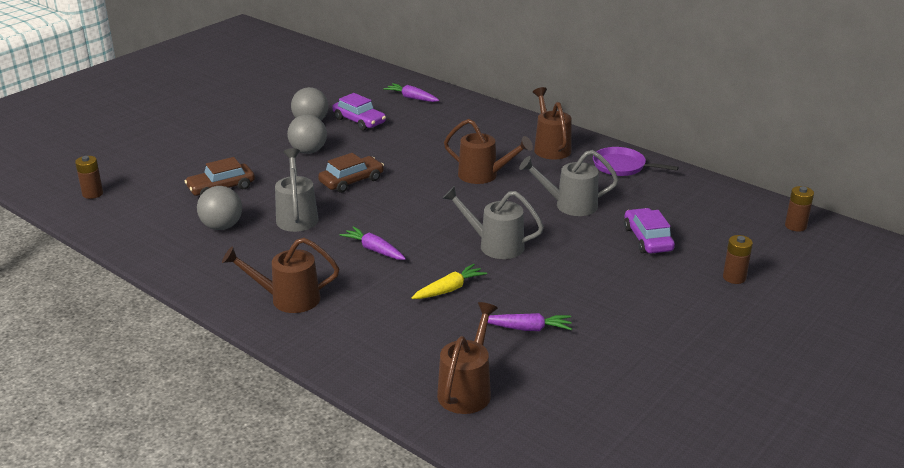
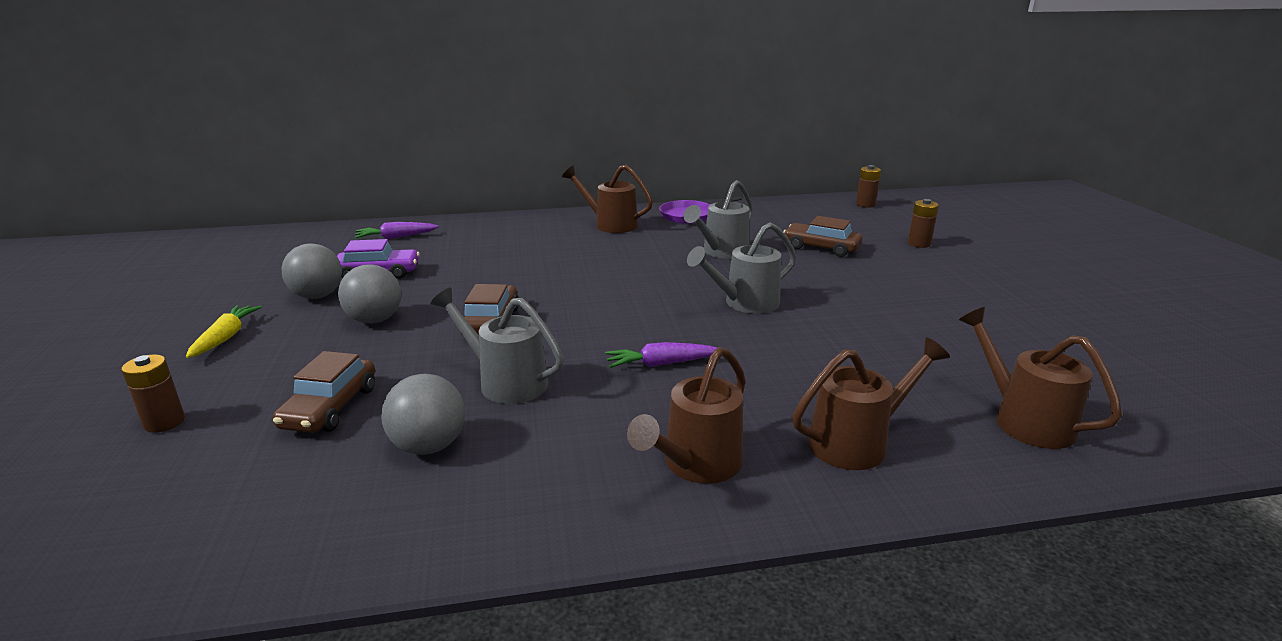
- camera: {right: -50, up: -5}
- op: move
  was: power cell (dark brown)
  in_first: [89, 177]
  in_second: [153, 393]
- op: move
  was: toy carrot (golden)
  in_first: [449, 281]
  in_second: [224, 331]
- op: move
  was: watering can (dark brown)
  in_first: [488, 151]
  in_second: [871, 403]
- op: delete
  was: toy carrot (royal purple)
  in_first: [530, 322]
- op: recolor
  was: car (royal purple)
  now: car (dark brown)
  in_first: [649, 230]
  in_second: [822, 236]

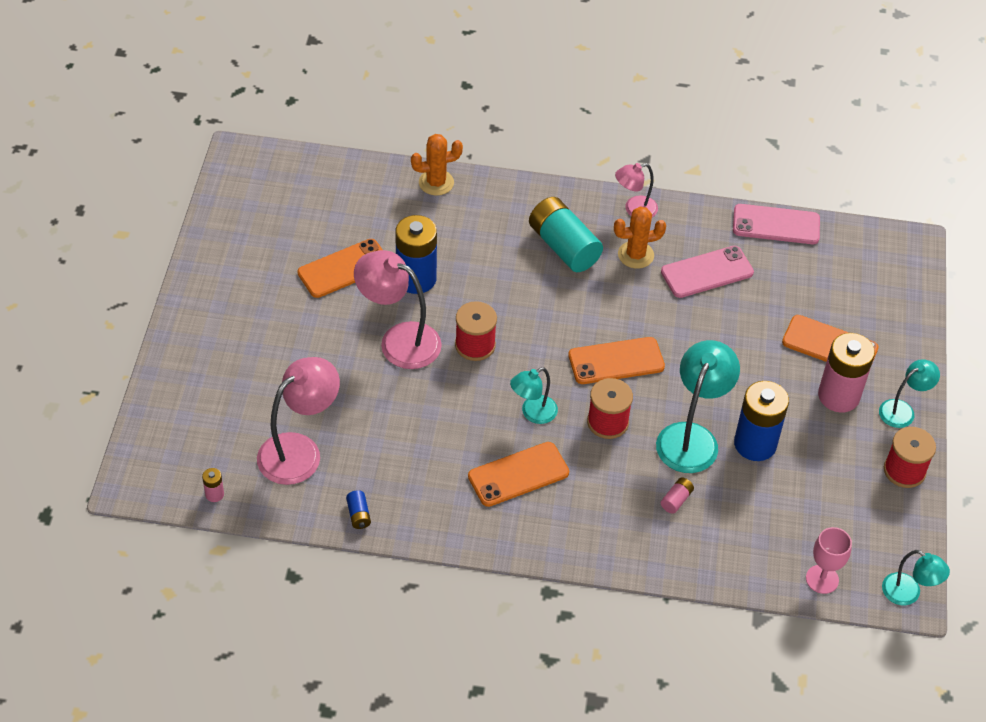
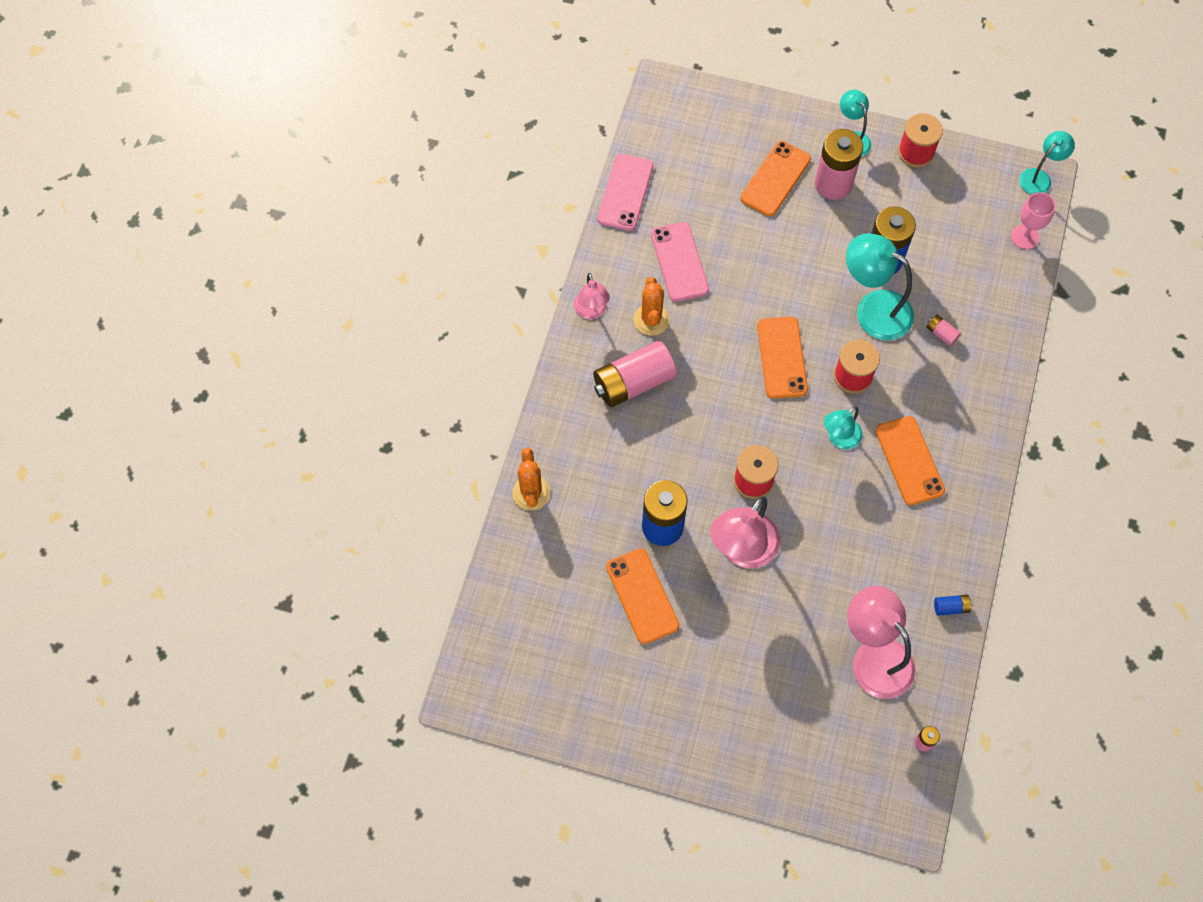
- camera: {right: -80, up: 15}
- op: rotate
  was: reading lamp (aqua)
  in_first: [534, 395]
  in_second: [843, 428]
  clockwise: 75
- op: recolor
  was: power cell (aqua)
  now: power cell (rose-pink)
  in_first: [566, 234]
  in_second: [635, 374]

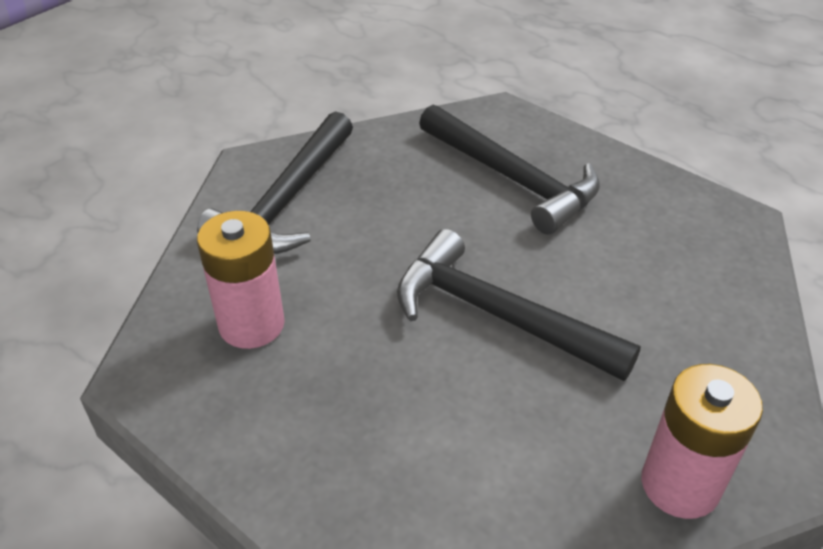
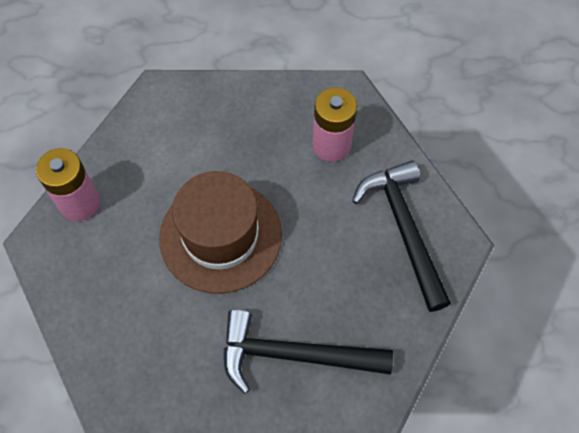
- camera: {right: 140, up: 20}
- op: replace
  was: hammer (black)
  now: tall hat (dark brown)
  in_first: [519, 305]
  in_second: [220, 232]

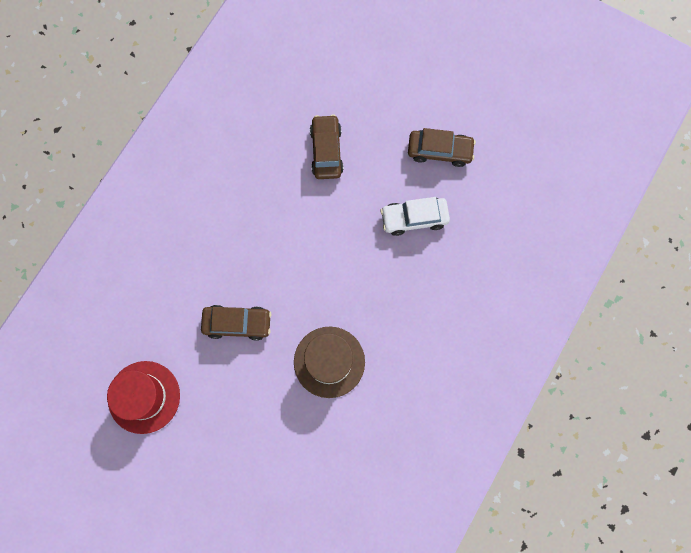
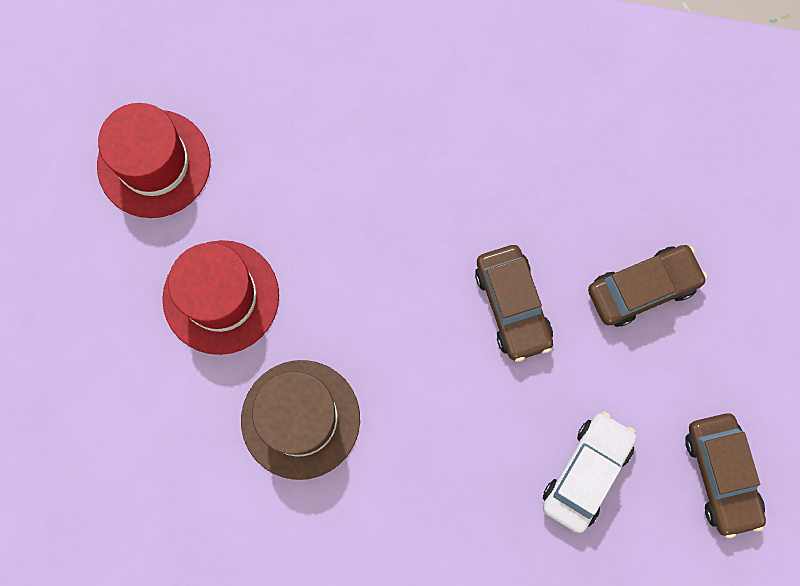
- camera: {right: 70, up: 0}
- op: move
  was: car (dark brown)
  in_first: [236, 322]
  in_second: [514, 303]
- op: rotate
  was: car (pure white)
  in_first: [415, 216]
  in_second: [590, 472]
  clockwise: 60
- op: insert
  now: tall hat (scarlet)
  in_second: [220, 297]

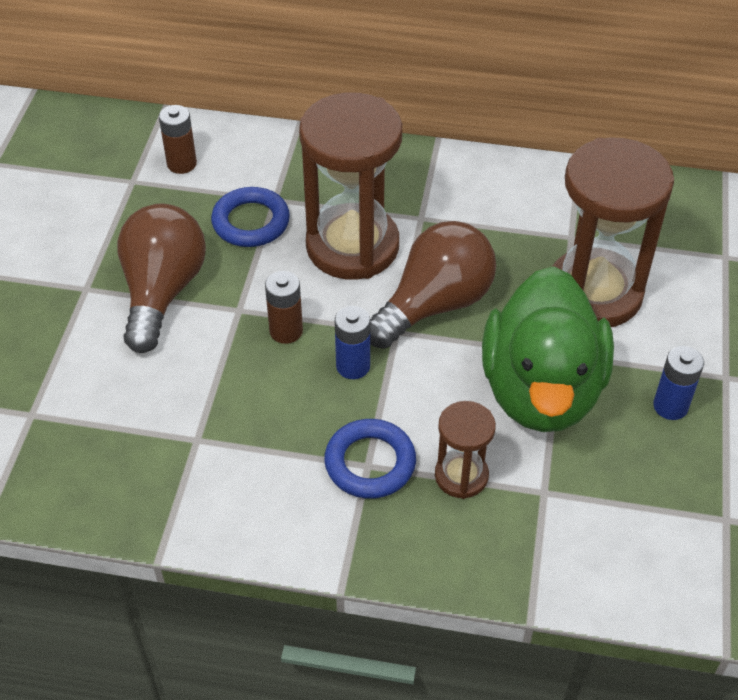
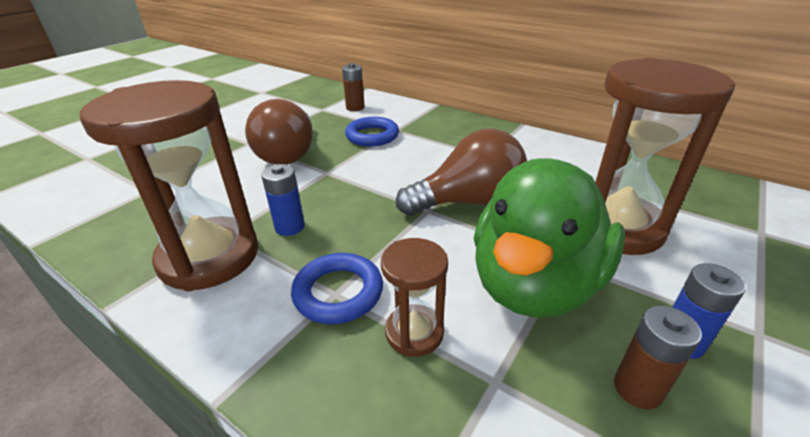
- camera: {right: 25, up: -15}
- op: rotate
  was: lightbulb (dark brown)
  in_first: [161, 278]
  in_second: [279, 132]
  clockwise: 150
- op: move
  was: power cell (dark brown)
  in_first: [284, 307]
  in_second: [658, 357]
- op: move
  was: sandglass (dark brown)
  in_first: [350, 186]
  in_second: [169, 186]
- op: move
  was: power cell (royal blue)
  in_first: [352, 342]
  in_second: [283, 200]

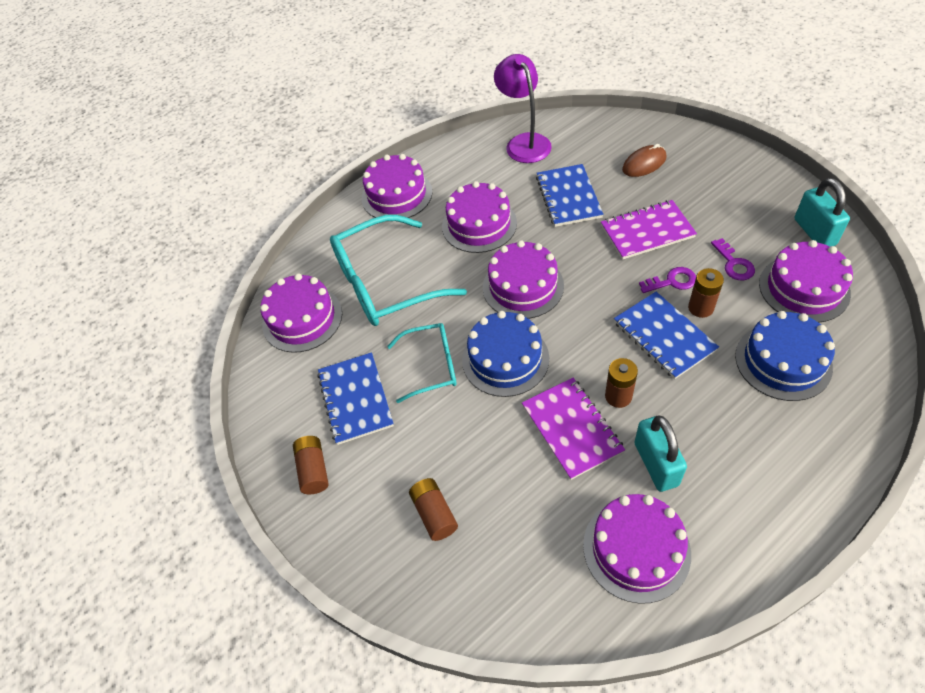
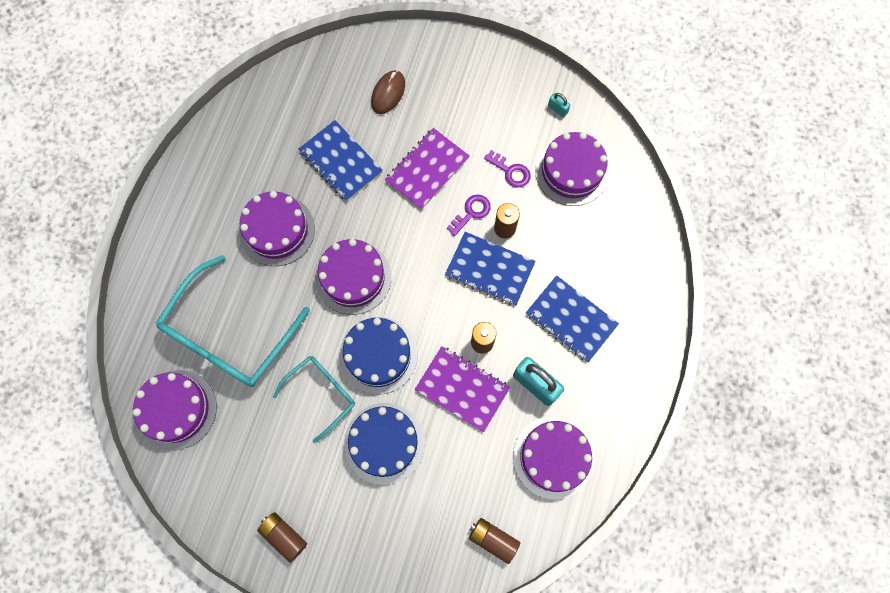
- camera: {right: -40, up: 20}
- op: move
  was: notepad (royal blue)
  in_first: [355, 398]
  in_second: [572, 318]
- op: delete
  was: cake (royal purple)
  in_first: [397, 186]
- op: move
  was: power cell (dark brown)
  in_first: [433, 509]
  in_second: [494, 541]
- op: delete
  was: reading lamp (royal purple)
  in_first: [523, 108]
- op: move
  was: cake (royal blue)
  in_first: [785, 356]
  in_second: [384, 444]
- op: resize
  was: lock (aqua)
  in_first: [822, 212]
  in_second: [559, 105]
  ratio: 0.48

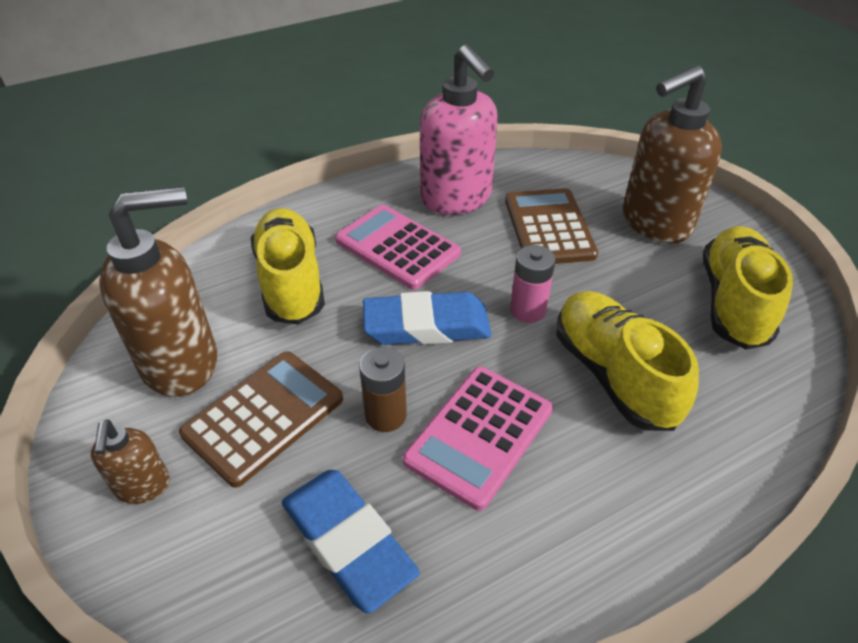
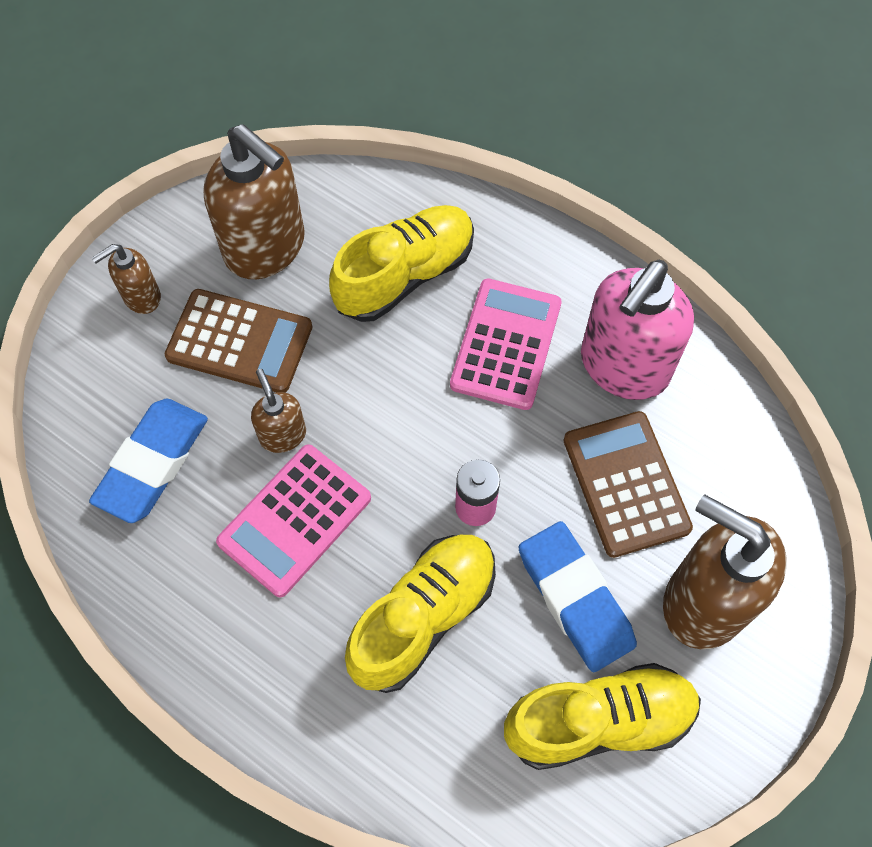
- camera: {right: 65, up: 20}
- op: replace
  was: power cell (dark brown)
  now: pump bottle (dark brown)
  in_first: [383, 389]
  in_second: [278, 411]
- op: move
  was: pencil eraser (royal blue)
  in_first: [427, 318]
  in_second: [578, 596]
- op: rotate
  was: calculator (rose-pink)
  in_first: [478, 439]
  in_second: [293, 520]
  clockwise: -60
- op: rotate
  was: calculator (dark brown)
  in_first: [551, 226]
  in_second: [628, 484]
  clockwise: -75

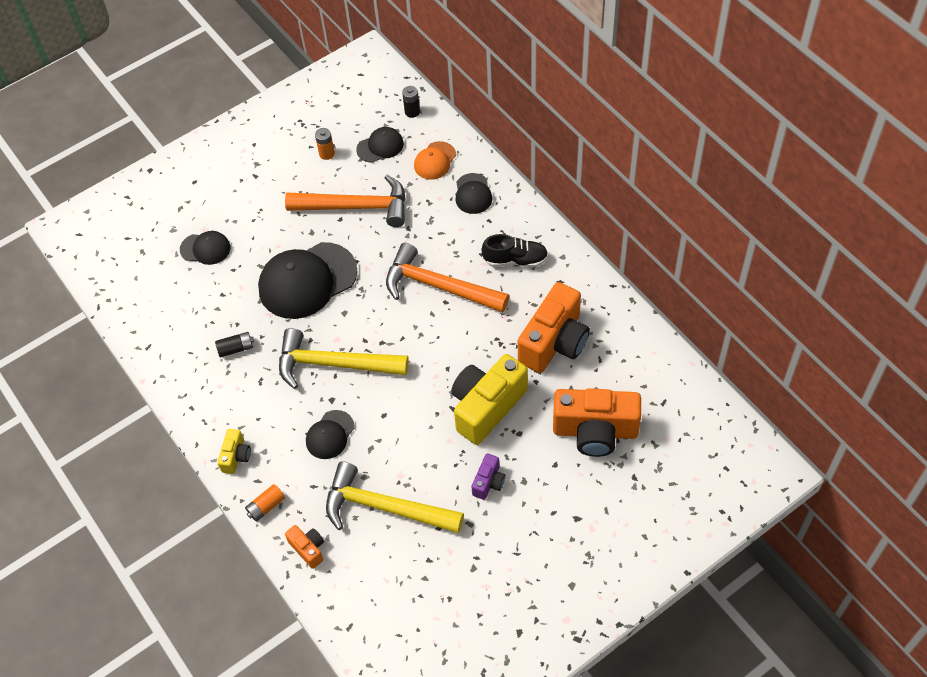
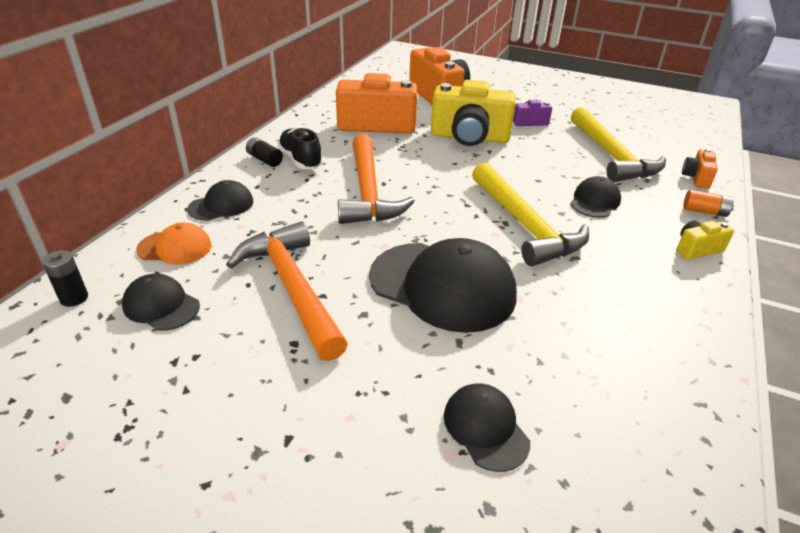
- camera: {right: -125, up: -20}
- op: move
  was: power cell (black)
  in_first: [234, 344]
  in_second: [264, 152]
- op: rotate
  was: baseball cap (black)
  in_first: [330, 434]
  in_second: [595, 197]
  clockwise: -60
- op: delete
  was: power cell (bright orange)
  in_first: [325, 144]

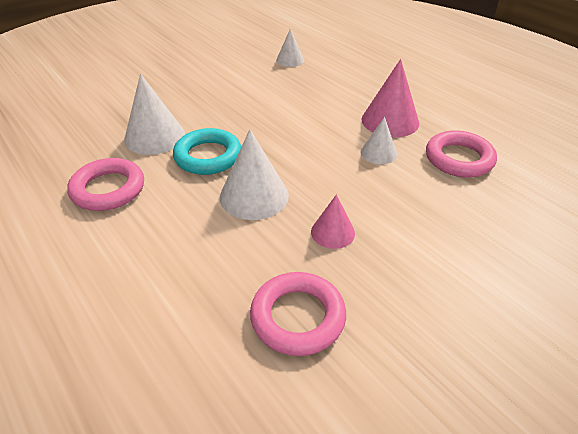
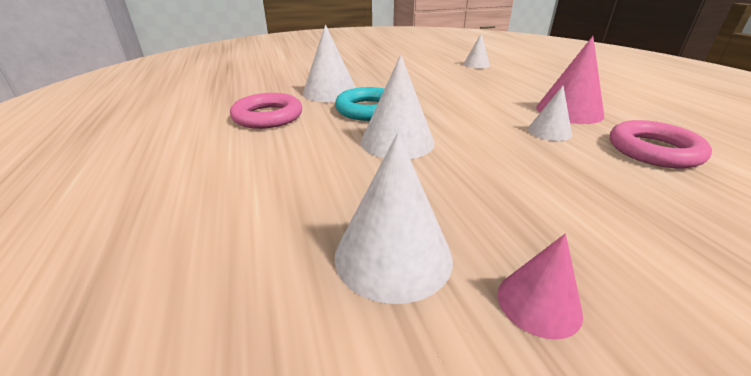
- camera: {right: 20, up: -10}
- op: replace
  was: torus (rose-pink)
  now: solid cone (pure white)
  in_first: [298, 314]
  in_second: [394, 218]
- op: move
  was: solid cone (rose-pink)
  in_first: [333, 221]
  in_second: [540, 287]

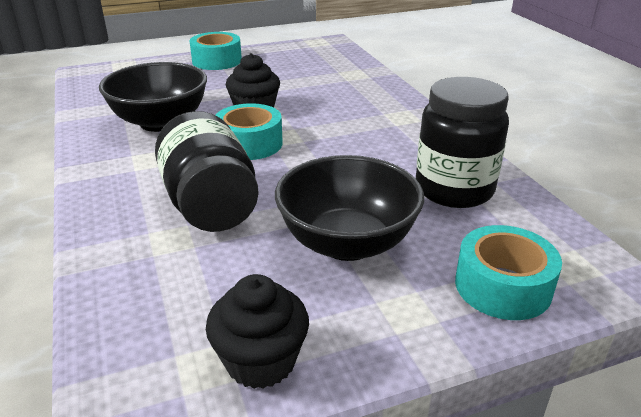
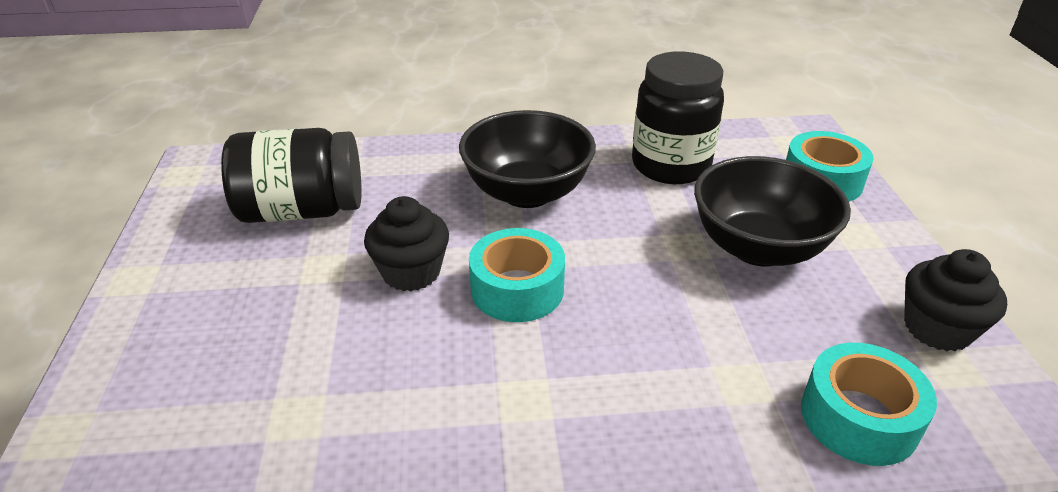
- camera: {right: -75, up: 5}
- op: move
  was: bowl (black)
  in_first: [153, 97]
  in_second: [527, 159]
- op: move
  was: preserve jar (black)
  in_first: [207, 171]
  in_second: [291, 175]
- op: move
  was: sticky tape (aqua)
  in_first: [215, 51]
  in_second: [869, 404]

